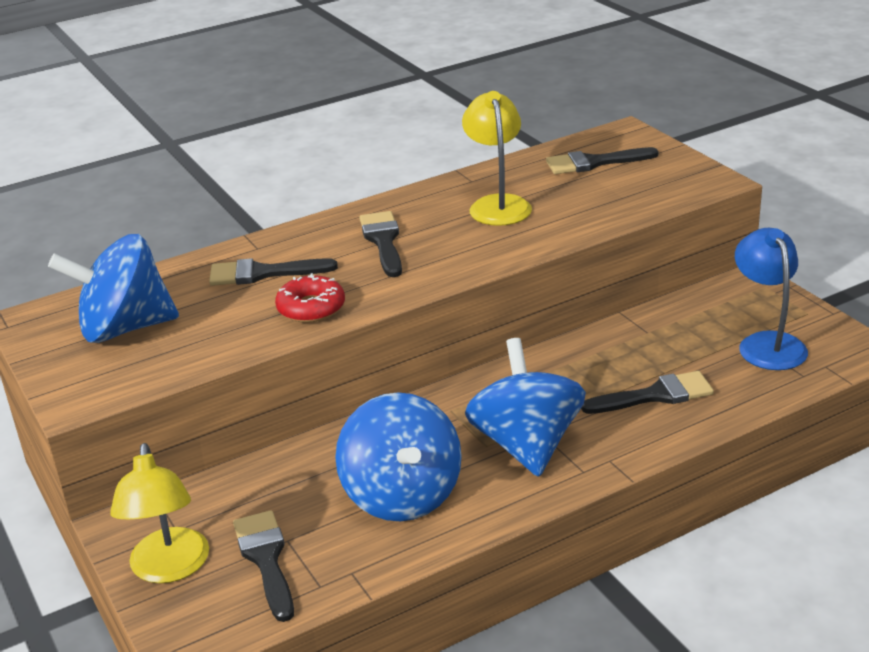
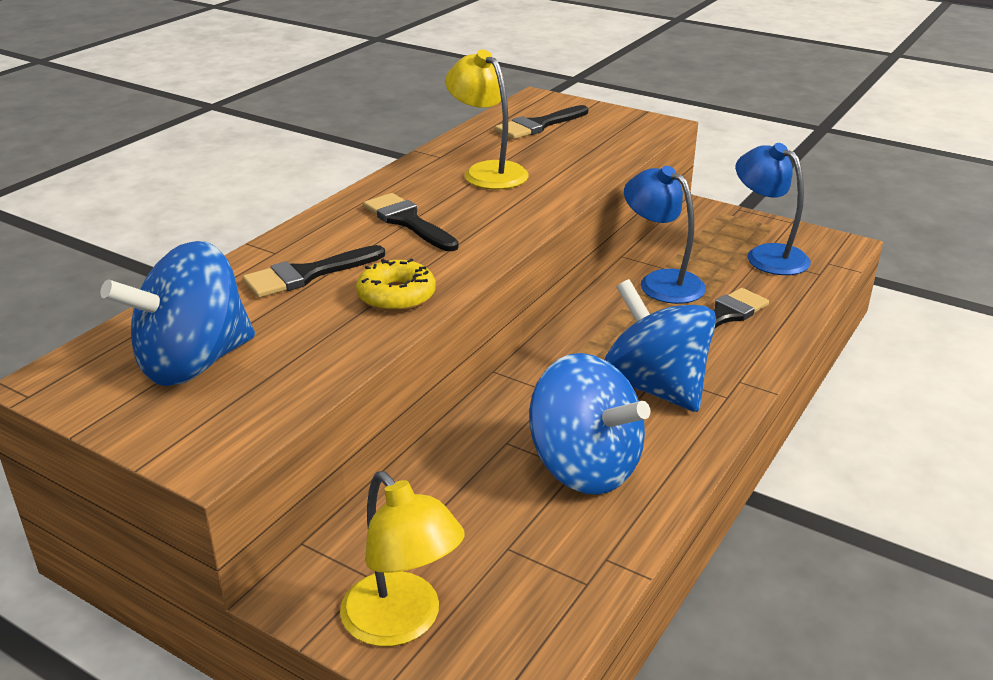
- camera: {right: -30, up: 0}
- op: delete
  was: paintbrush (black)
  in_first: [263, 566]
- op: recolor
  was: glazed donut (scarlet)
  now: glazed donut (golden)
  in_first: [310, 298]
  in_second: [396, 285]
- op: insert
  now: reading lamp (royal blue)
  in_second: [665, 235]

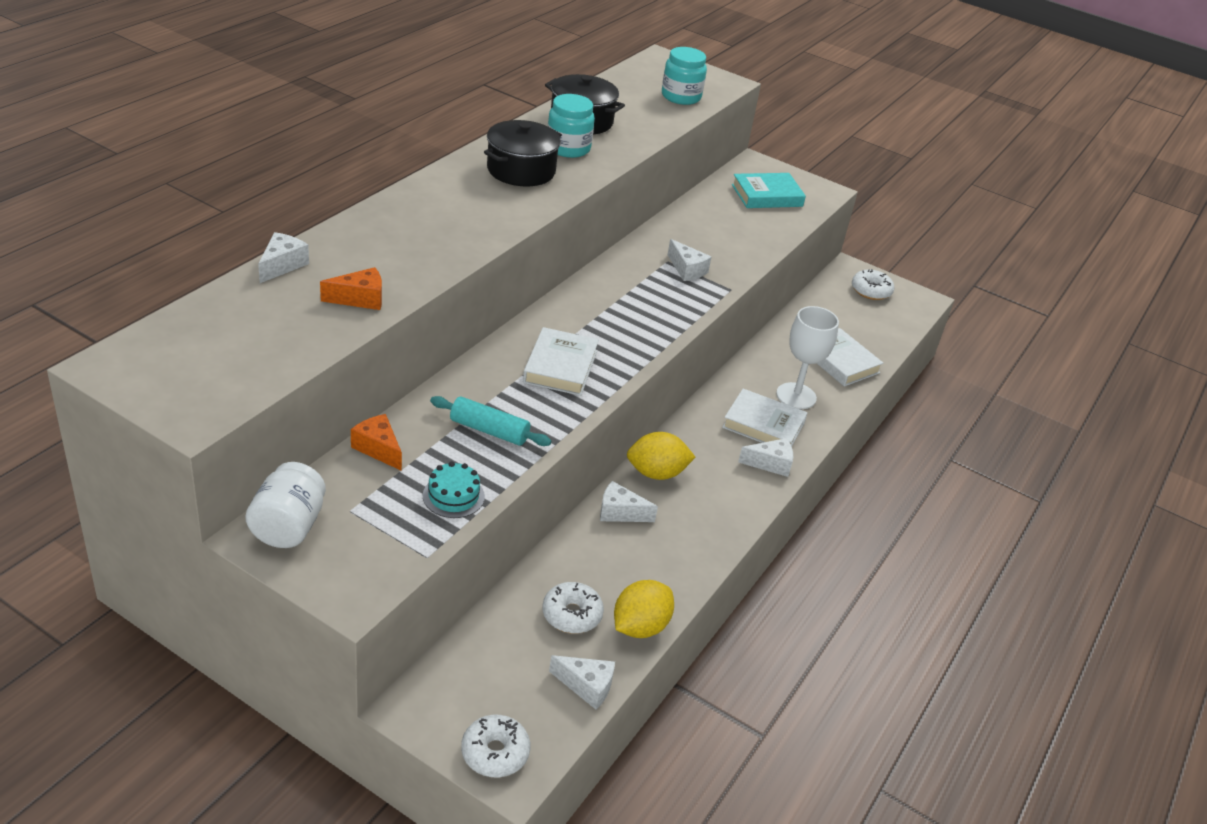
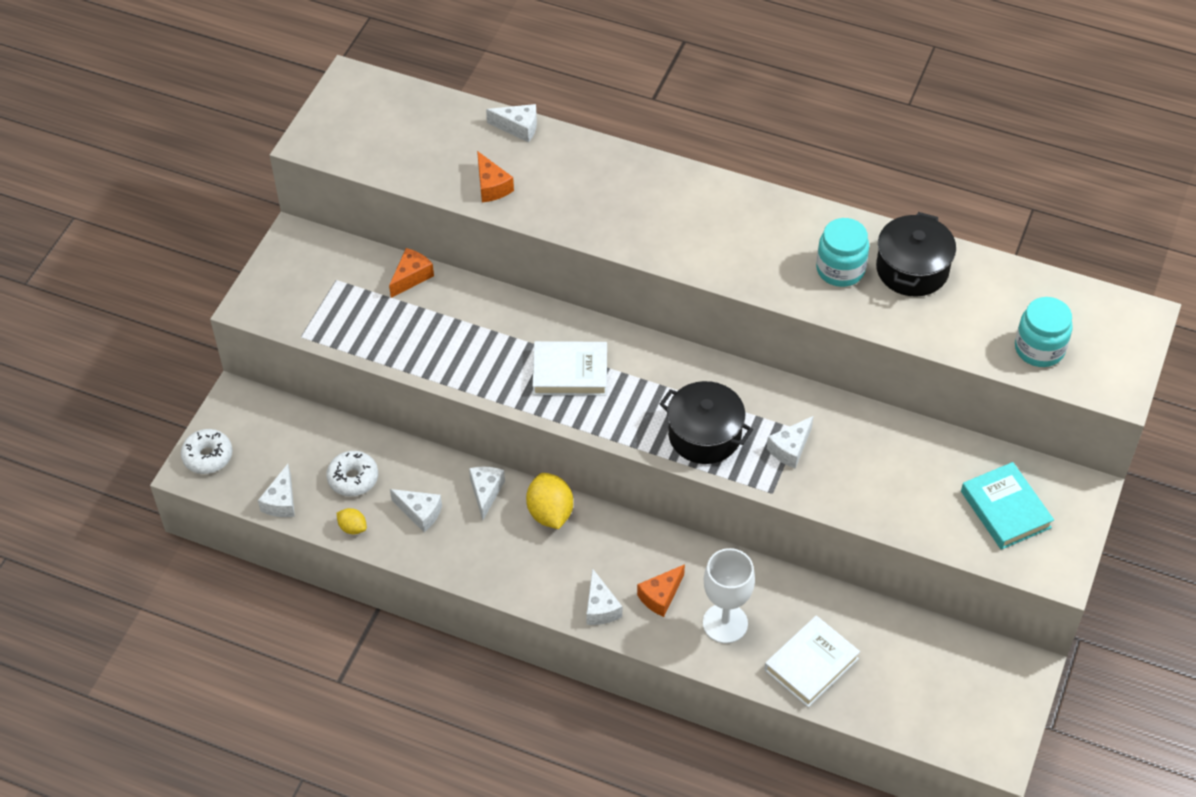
- camera: {right: 85, up: 15}
- op: delete
  was: preserve jar (pure white)
  in_first: [285, 505]
- op: delete
  was: cake (aqua)
  in_first: [454, 489]
- op: delete
  was: dough roller (aqua)
  in_first: [490, 421]
- op: move
  was: pot (black)
  in_first: [523, 153]
  in_second: [706, 422]
- op: resize
  was: lemon (golden)
  in_first: [644, 609]
  in_second: [352, 521]
  ratio: 0.54
- op: replace
  was: hardback (pure white)
  now: cheese (bright orange)
  in_first: [765, 417]
  in_second: [661, 590]
- op: delete
  was: glazed donut (pure white)
  in_first: [873, 284]
- op: insert
  now: cheese (pure white)
  in_second: [416, 510]

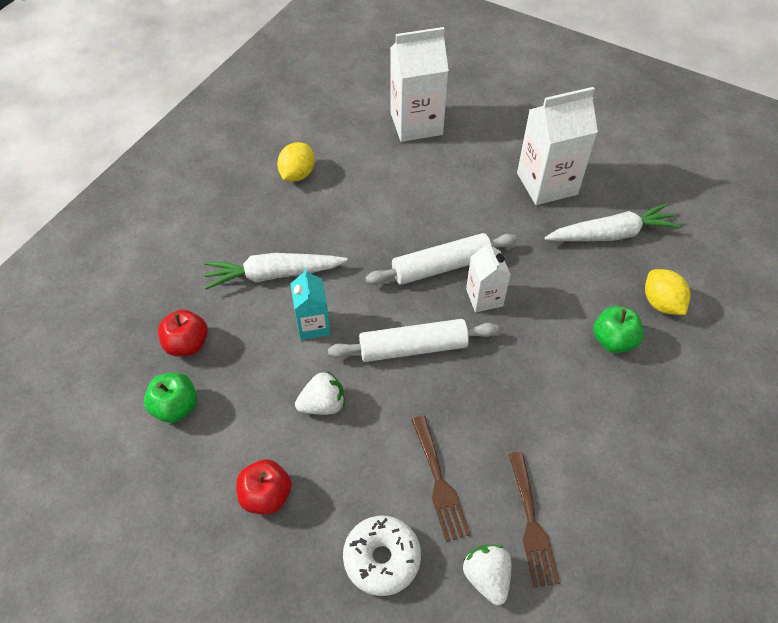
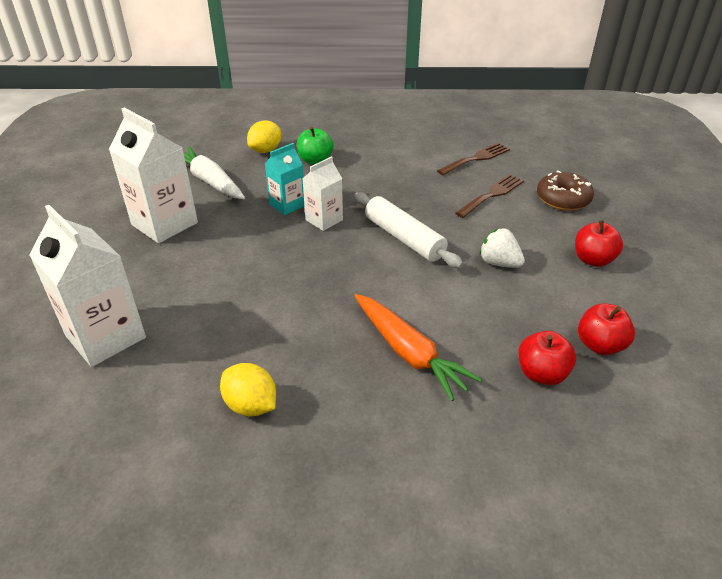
- camera: {right: -120, up: -15}
- op: recolor
  was: apple (emerald)
  now: apple (scarlet)
  in_first: [170, 398]
  in_second: [606, 329]
- op: recolor
  was: toy carrot (pure white)
  now: toy carrot (bright orange)
  in_first: [276, 271]
  in_second: [418, 347]
- op: rotate
  was: lemon (golden)
  in_first: [296, 162]
  in_second: [248, 390]
  clockwise: 45
- op: move
  was: juice carton (aqua)
  in_first: [311, 304]
  in_second: [284, 179]
- op: recolor
  was: glazed donut (pure white)
  now: glazed donut (dark brown)
  in_first: [382, 556]
  in_second: [565, 190]
- op: delete
  was: dough roller (pure white)
  in_first: [441, 259]
- op: delete
  was: toy strawberry (pure white)
  in_first: [487, 575]

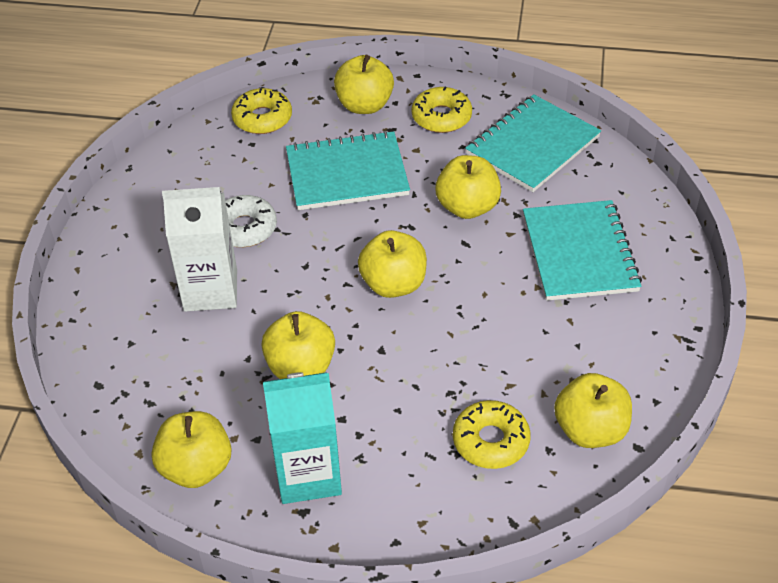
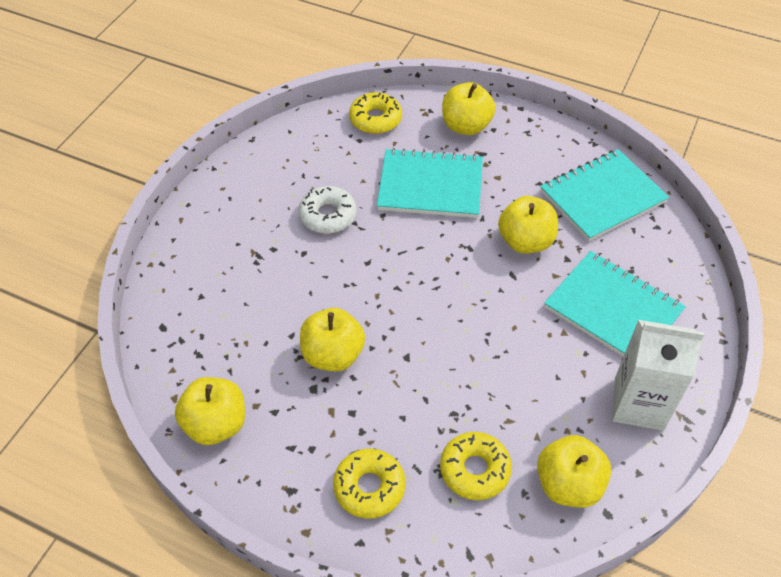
- camera: {right: 15, up: 5}
- op: move
  was: juice carton (pure white)
  in_first: [199, 249]
  in_second: [658, 375]
- op: delete
  was: juice carton (aqua)
  in_first: [302, 438]
- op: delete
  was: apple (golden)
  in_first: [392, 264]
- op: move
  was: glazed donut (golden)
  in_first: [441, 110]
  in_second: [369, 484]
- op: rotate
  was: notepad (aqua)
  in_first: [582, 250]
  in_second: [615, 304]
  clockwise: -60

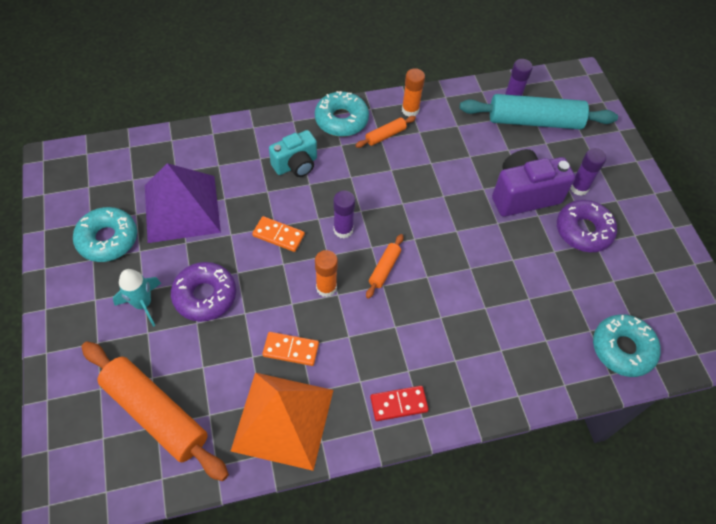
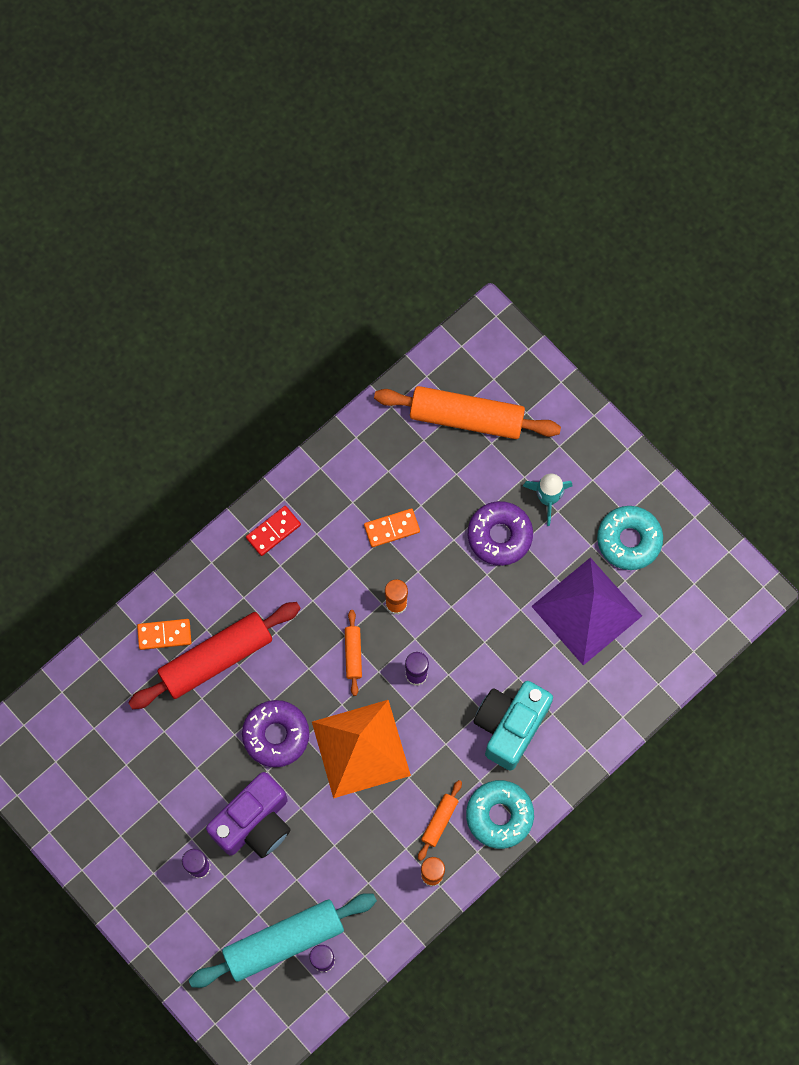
- camera: {right: 155, up: 15}
- op: move
  was: pyramid (bright orange)
  in_first: [282, 422]
  in_second: [361, 749]
- op: move
  was: domino (bright orange)
  in_first: [278, 234]
  in_second: [164, 634]
- op: resize
  was: photo camera (aqua)
  in_first: [293, 153]
  in_second: [513, 726]
  ratio: 1.51
- op: move
  was: glazed donut (royal purple)
  in_first: [587, 226]
  in_second: [275, 733]
- op: delete
  was: glazed donut (aqua)
  in_first: [627, 345]
- op: insert
  now: dough roller (scarlet)
  in_second: [214, 655]

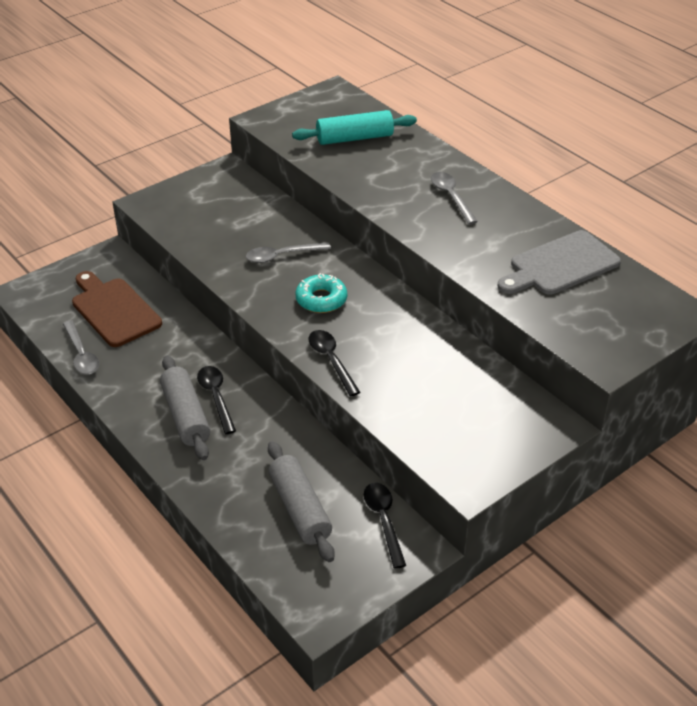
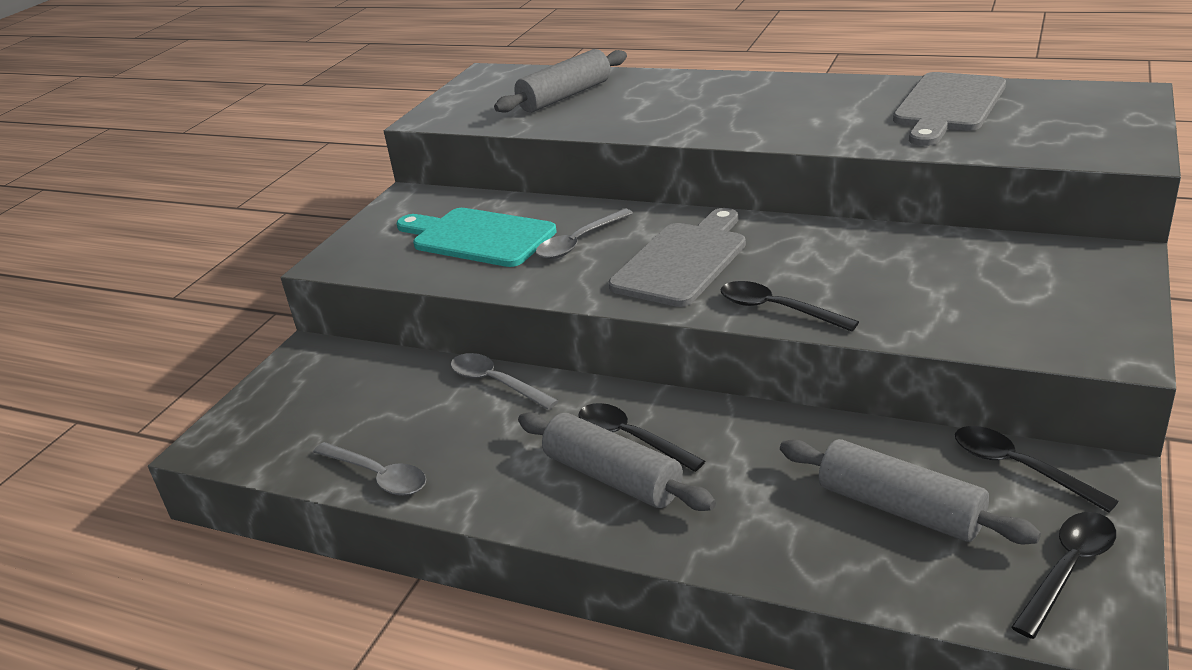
- camera: {right: -25, up: -10}
- op: delete
  was: bread board (dark brown)
  in_first: [117, 309]
- op: recolor
  was: dough roller (aqua)
  now: dough roller (grey)
  in_first: [354, 127]
  in_second: [560, 81]
- op: replace
  was: glazed donut (aqua)
  now: bread board (grey)
  in_first: [321, 293]
  in_second: [677, 257]
- op: move
  was: spoon (grey)
  in_first: [454, 198]
  in_second: [504, 381]
- op: insert
  now: bread board (aqua)
  in_second: [477, 237]
- op: insert
  now: spoon (black)
  in_second: [1063, 575]

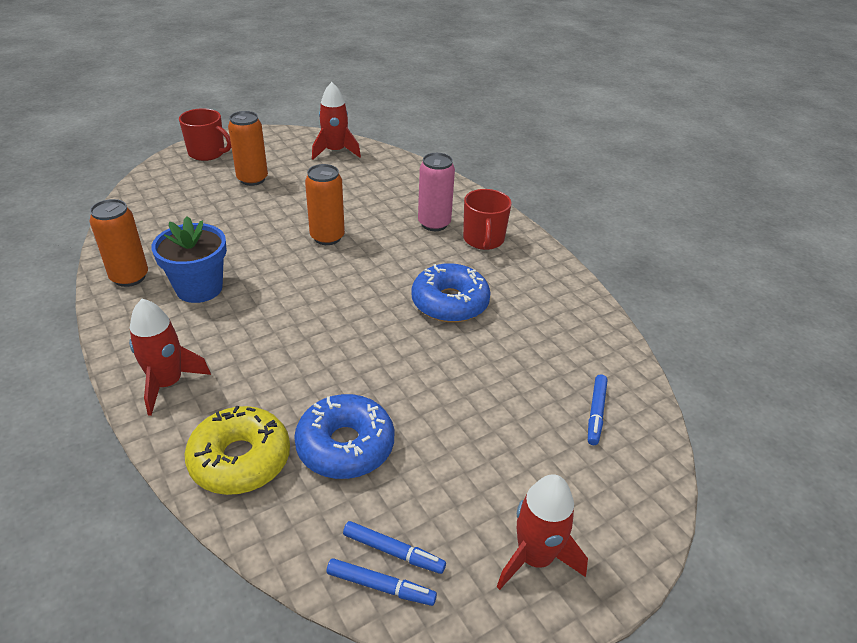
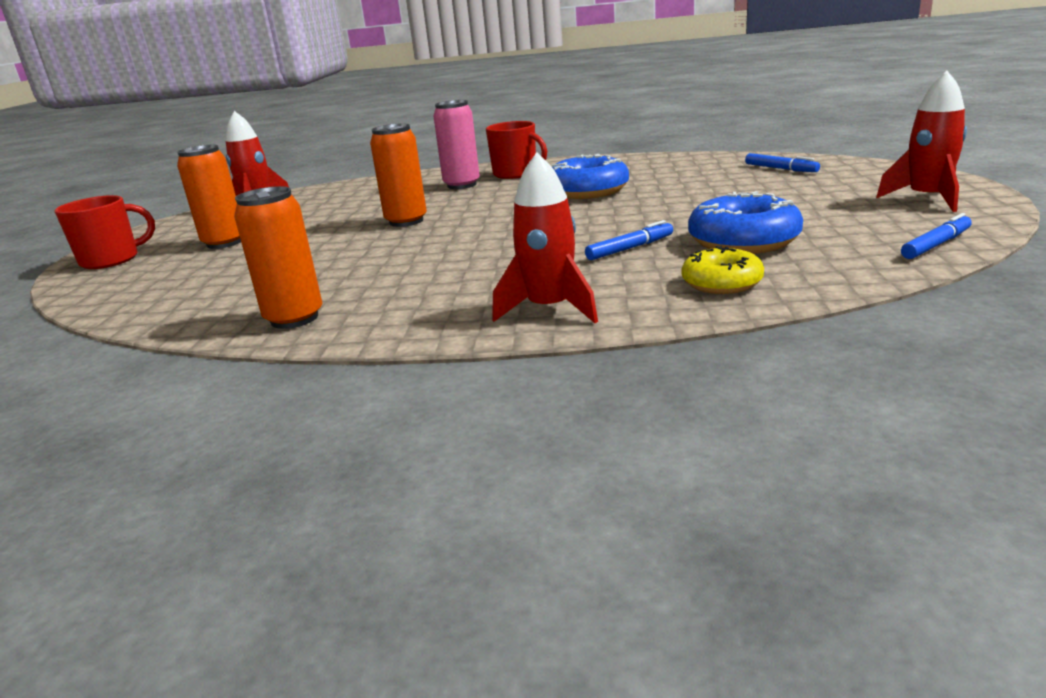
- camera: {right: -50, up: -15}
- op: delete
  was: plant pot (royal blue)
  in_first: [189, 259]
- op: resize
  was: glazed donut (golden)
  in_first: [237, 450]
  in_second: [723, 270]
  ratio: 0.64
- op: move
  was: marker (royal blue)
  in_first: [394, 547]
  in_second: [629, 240]

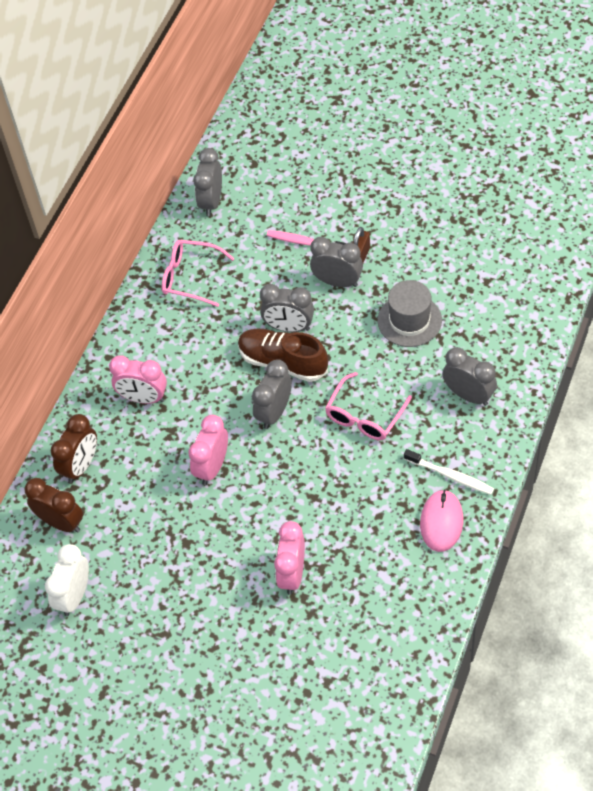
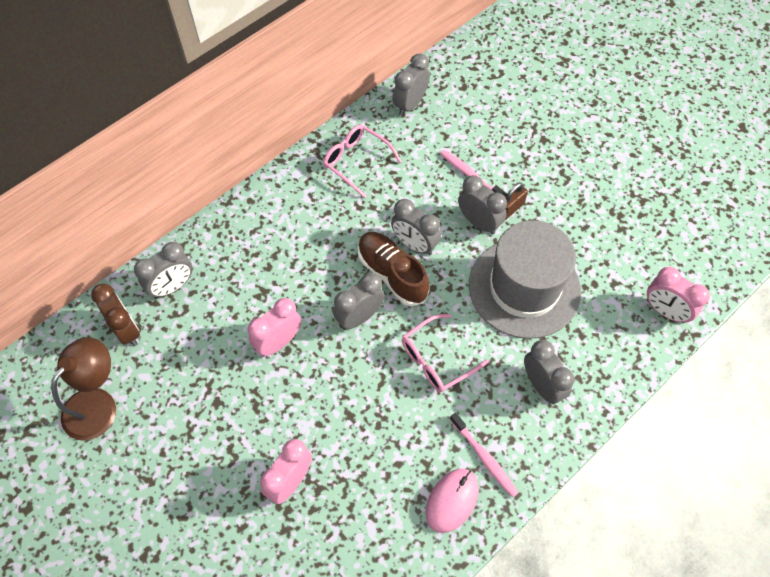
- camera: {right: 20, up: 5}
- op: replace
  was: clock (pure white)
  now: reading lamp (dark brown)
  in_first: [67, 580]
  in_second: [83, 389]
- op: recolor
  was: clock (dark brown)
  now: clock (grey)
  in_first: [74, 448]
  in_second: [163, 270]
- op: move
  was: clock (rose-pink)
  in_first: [138, 380]
  in_second: [678, 295]
- op: resize
  was: tall hat (grey)
  in_first: [410, 313]
  in_second: [525, 279]
  ratio: 1.75
- op: recolor
  was: dental brush (pure white)
  now: dental brush (rose-pink)
  in_first: [449, 472]
  in_second: [484, 455]

